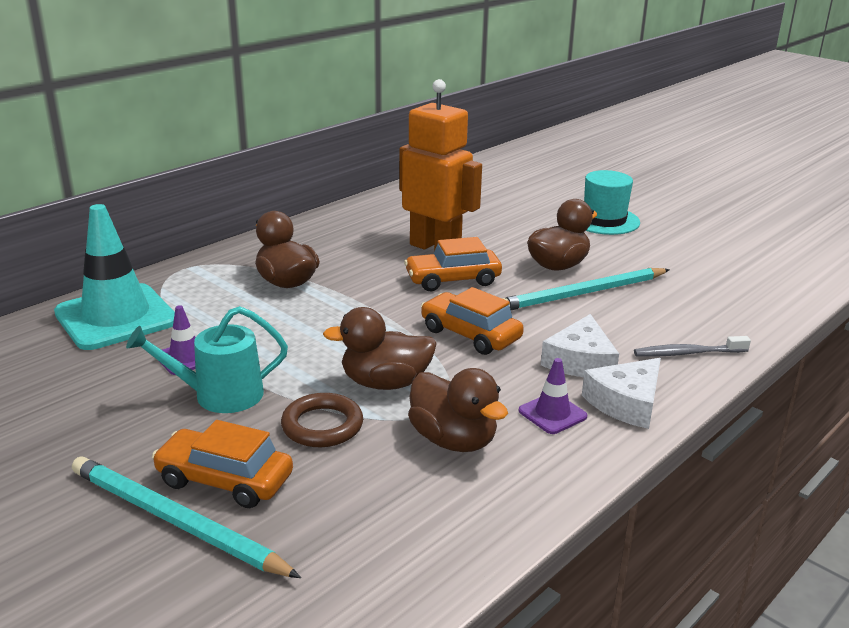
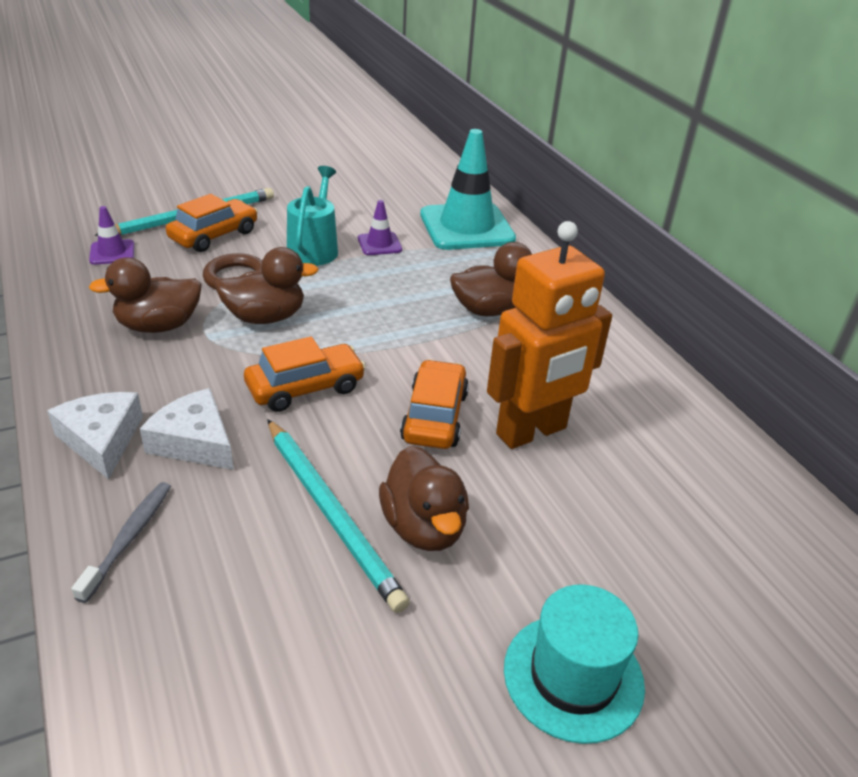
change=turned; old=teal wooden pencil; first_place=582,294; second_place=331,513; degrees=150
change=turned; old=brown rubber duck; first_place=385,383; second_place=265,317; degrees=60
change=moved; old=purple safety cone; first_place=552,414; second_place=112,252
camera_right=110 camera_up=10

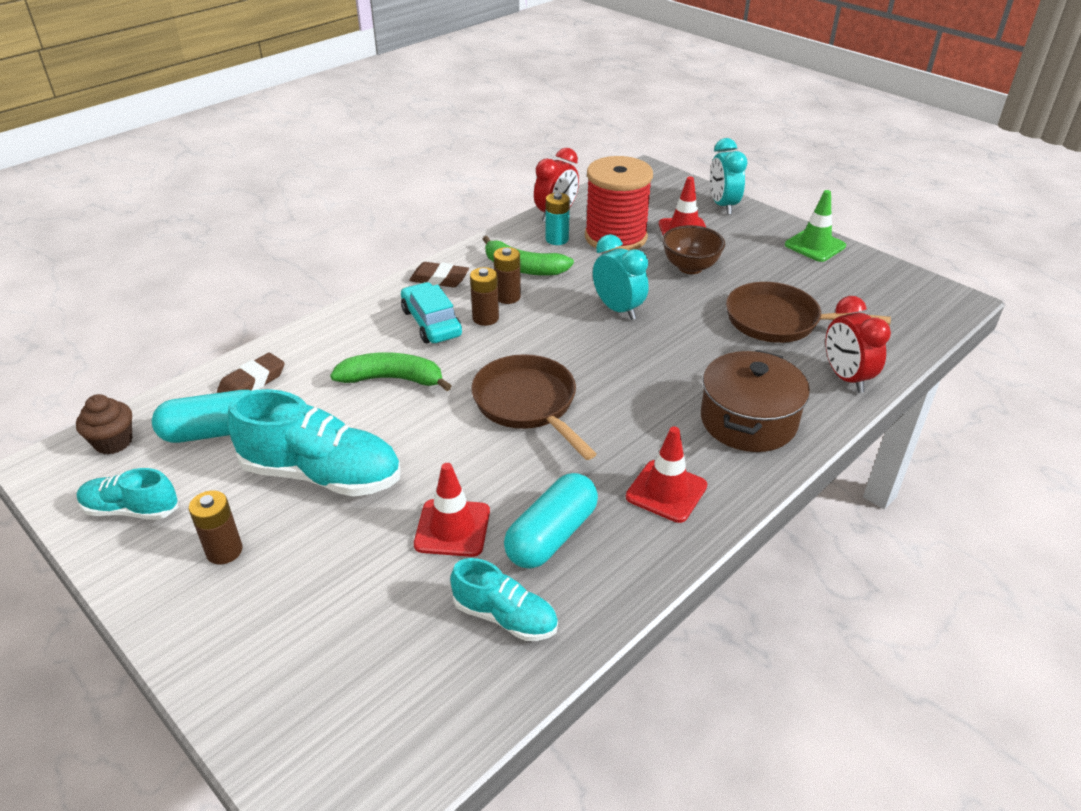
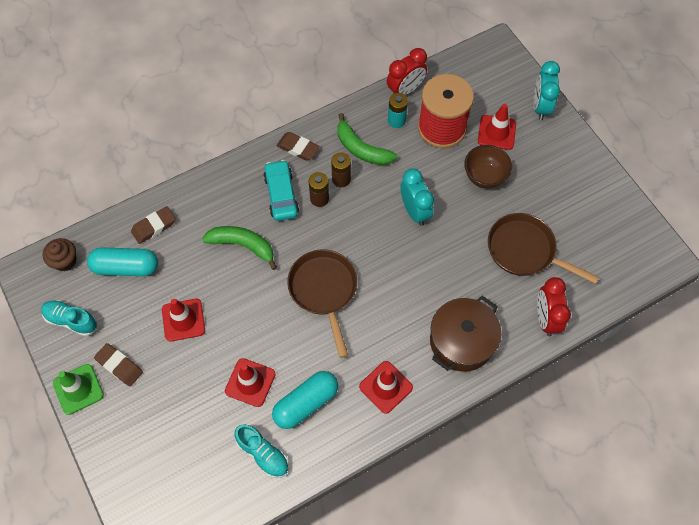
change=moved; old=leaf-green safety cone; first_place=815,245; second_place=78,389
change=replaced; old=teal sneaker; new=red safety cone; first_place=322,474; second_place=183,320
change=replaced; old=brown battery; new=brown gum eraser; first_place=224,551; second_place=119,366
camera_right=15 camera_up=25

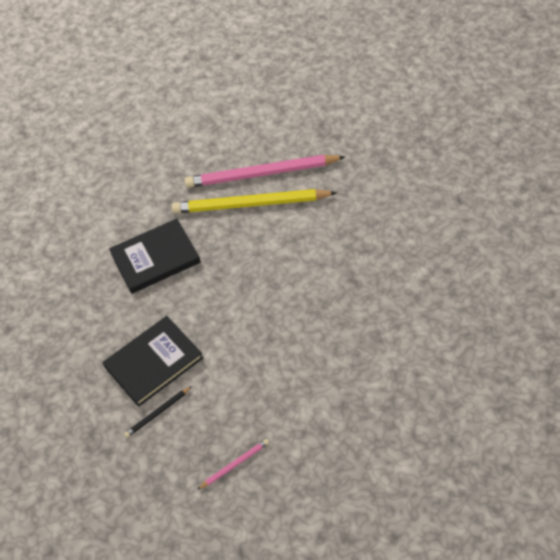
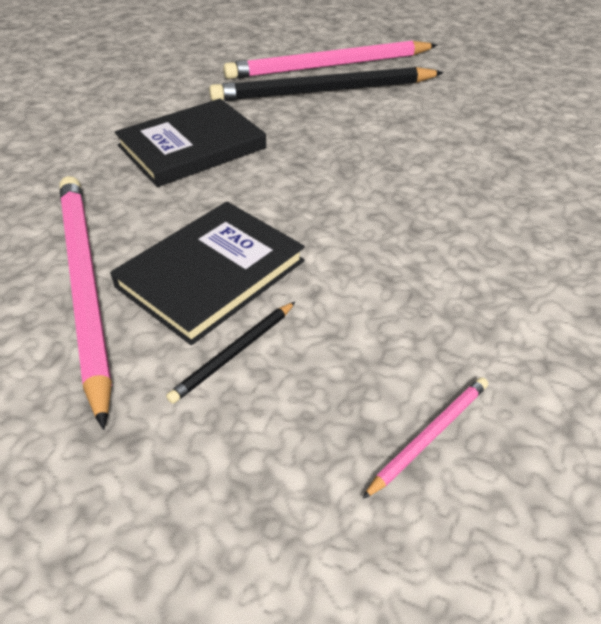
change=recoloured; old=yellow wooden pencil; new=ebony wooden pencil; first_place=251,204; second_place=324,91
change=added; new=rosy wooden pencil; second_place=84,285
camera_right=-15 camera_up=-10

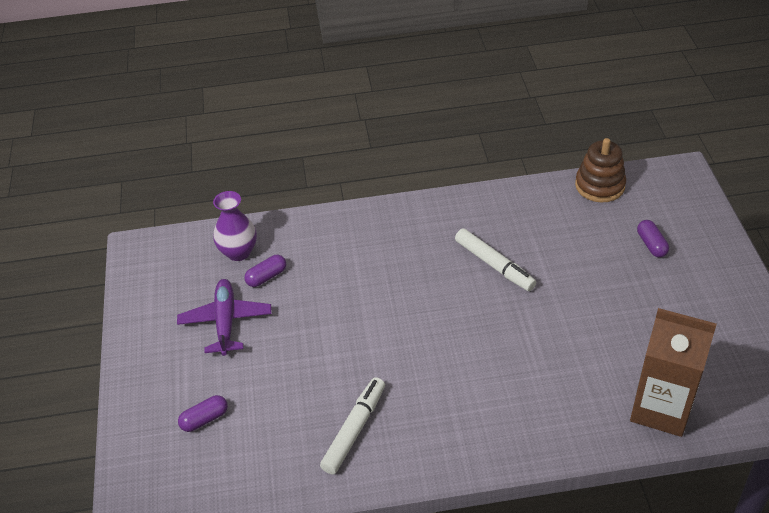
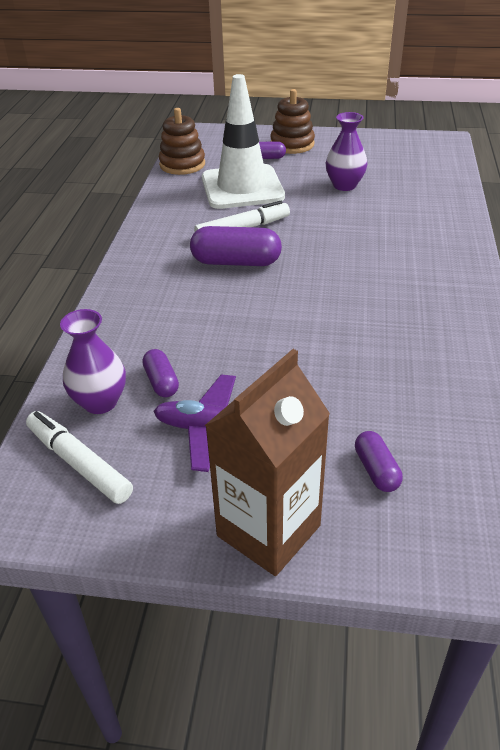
change=moved; old=brown juice carton; first_place=661,409; second_place=268,530
change=moved; old=pure white felt pen; first_place=354,430; second_place=79,463
change=added; new=pure white safety cone; second_place=242,187
change=added; new=brown stacking rings; second_place=292,144
change=added; new=purple tall vase; second_place=344,185
change=added; new=purple pill; second_place=236,262
camera_right=-75 camera_up=-5

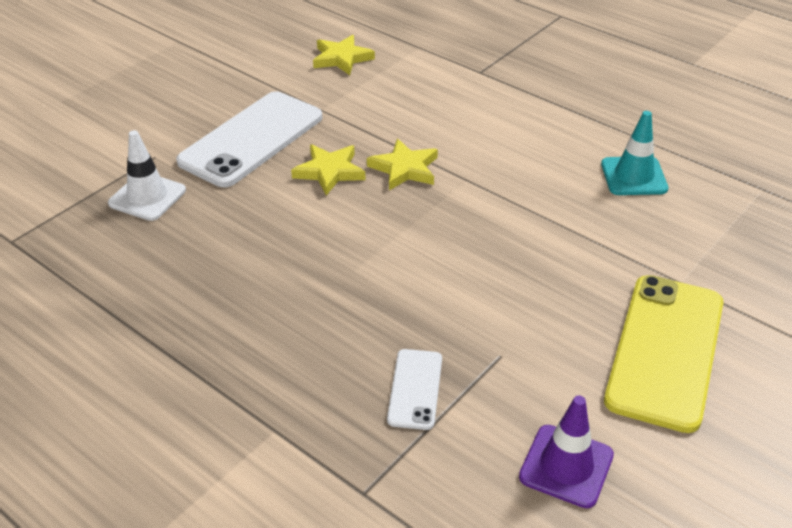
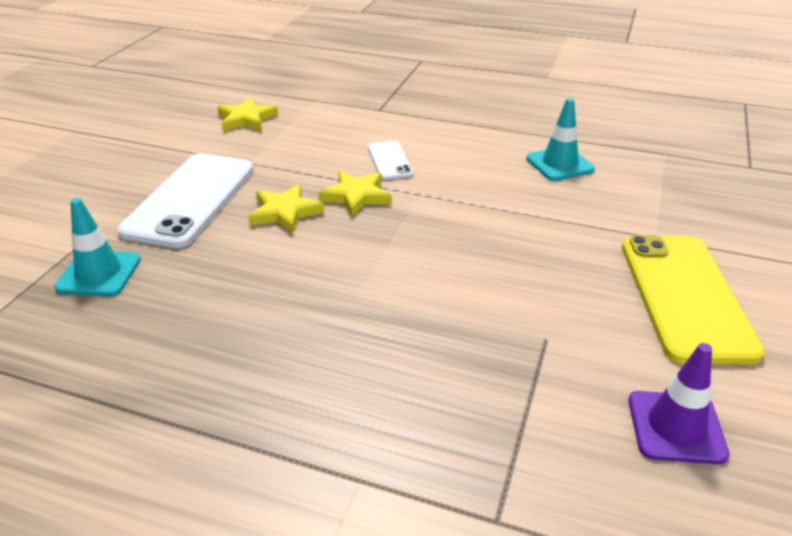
change=recoloured; old=pure white safety cone; new=teal safety cone; first_place=147,197; second_place=99,273
change=moved; old=pure white phone; first_place=415,389; second_place=389,161
camera_right=-20 camera_up=-5

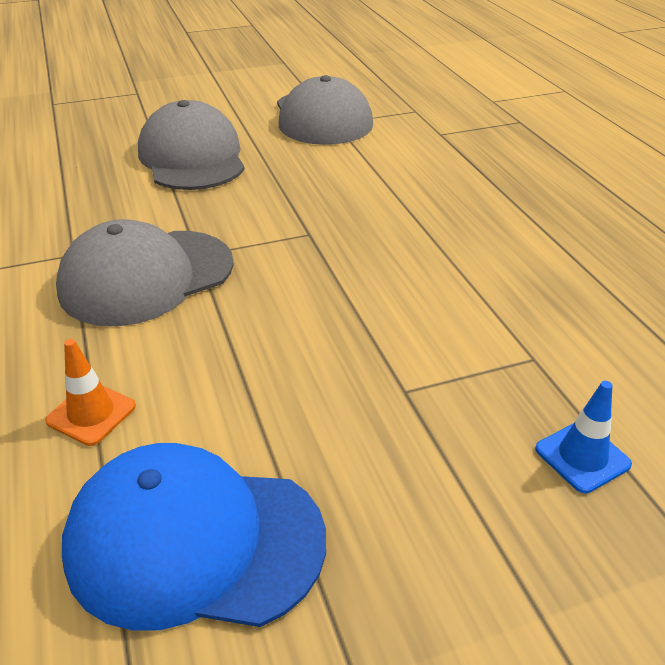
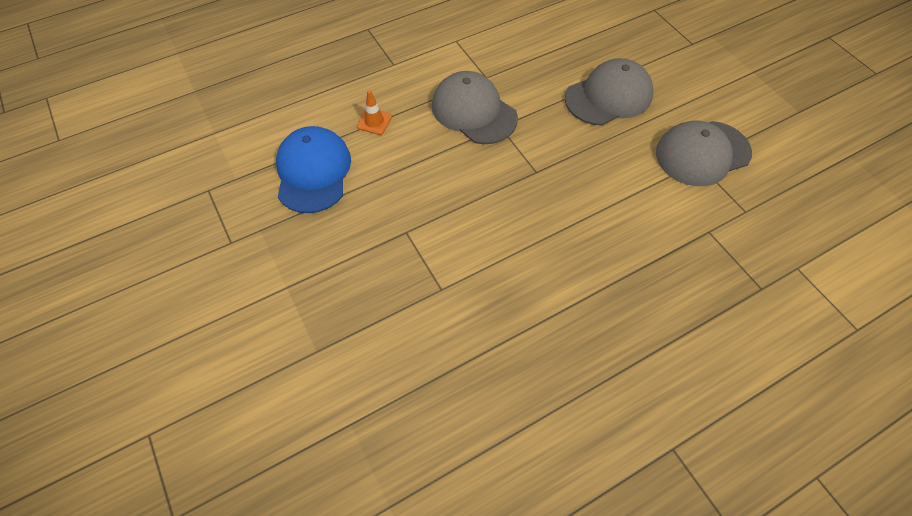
change=removed; old=cobalt safety cone; first_place=582,457
camera_right=80 camera_up=20

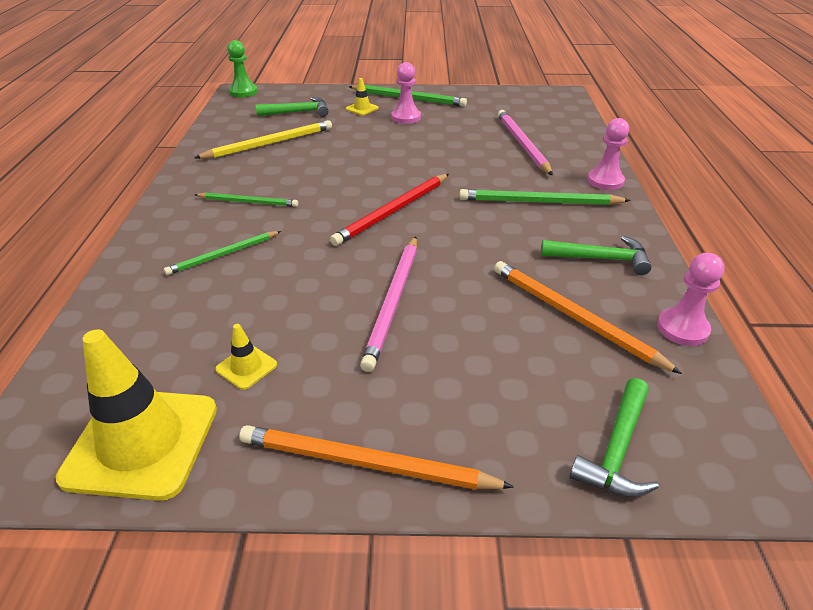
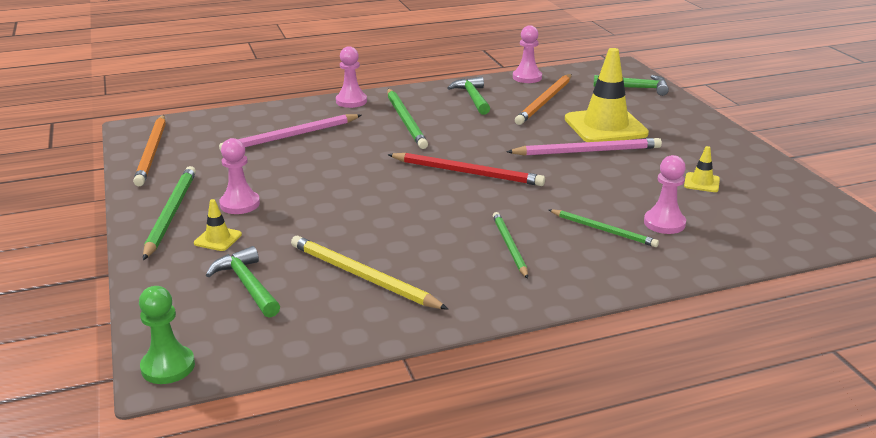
change=moved; old=yellow safety cone; first_place=142,442; second_place=605,126
change=moved; old=bright orange wooden pencil; first_place=365,463; second_place=152,152
change=added; new=rosy chess pawn; second_place=664,223
camera_right=-110 camera_up=-10

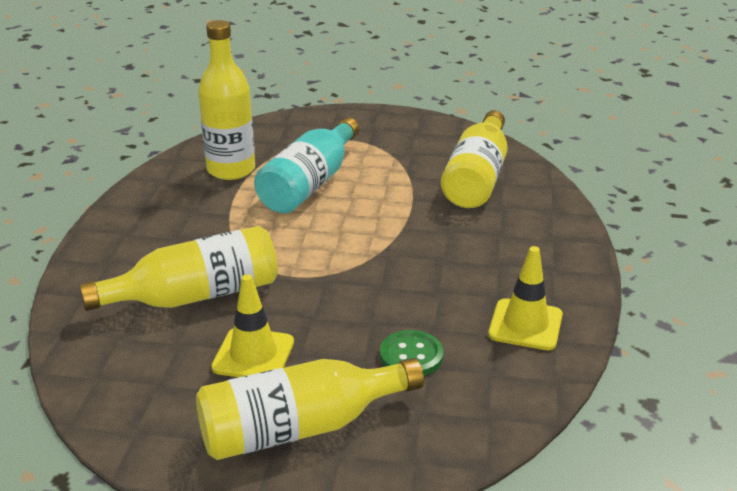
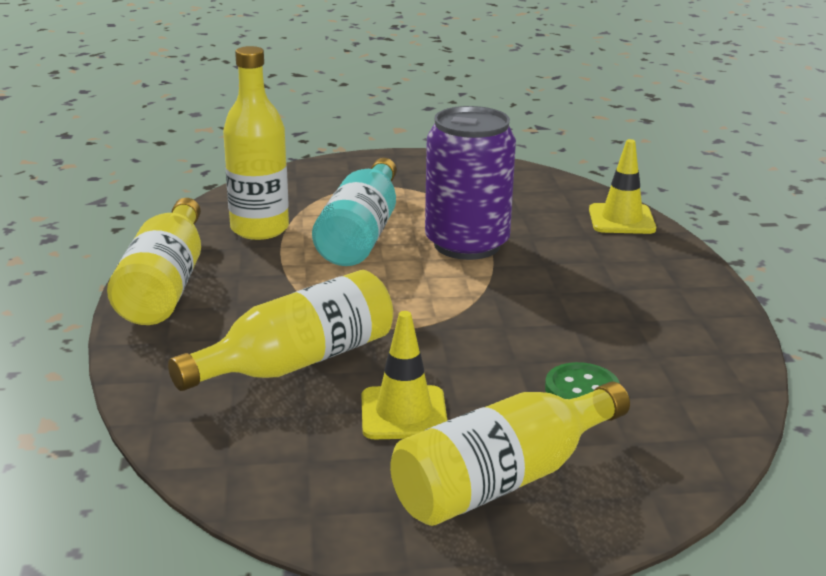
change=moved; old=yellow flask; first_place=477,178; second_place=165,285
change=moved; old=yellow safety cone; first_place=525,325; second_place=621,219
change=added; new=purple tin; second_place=467,244
camera_right=-15 camera_up=-5

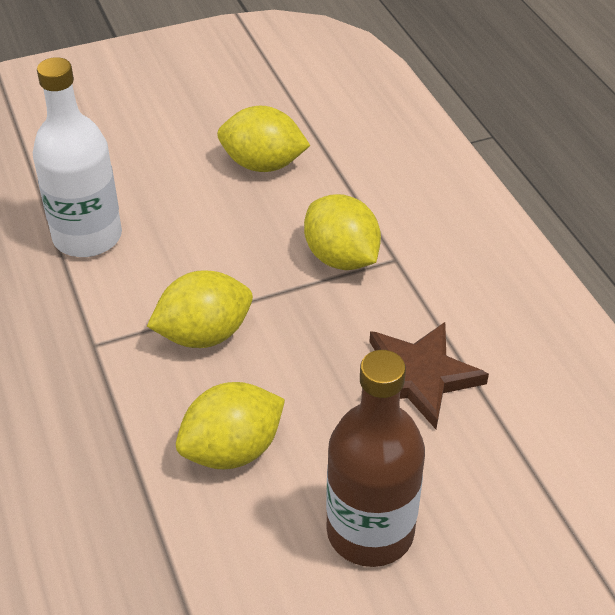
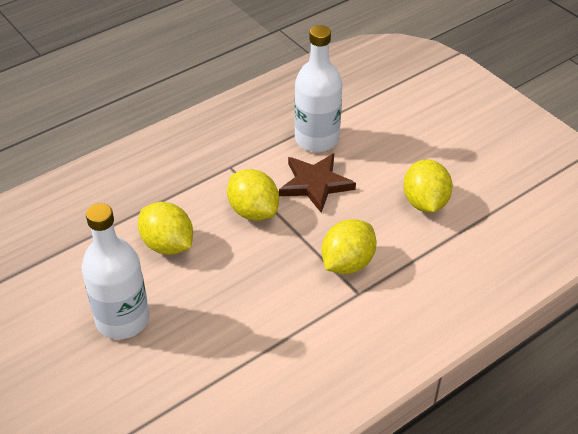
change=moved; old=brown star shape; first_place=419,376; second_place=315,184
change=recoloured; old=brown flask; new=pure white flask; first_place=370,531; second_place=122,320
camera_right=75 camera_up=0

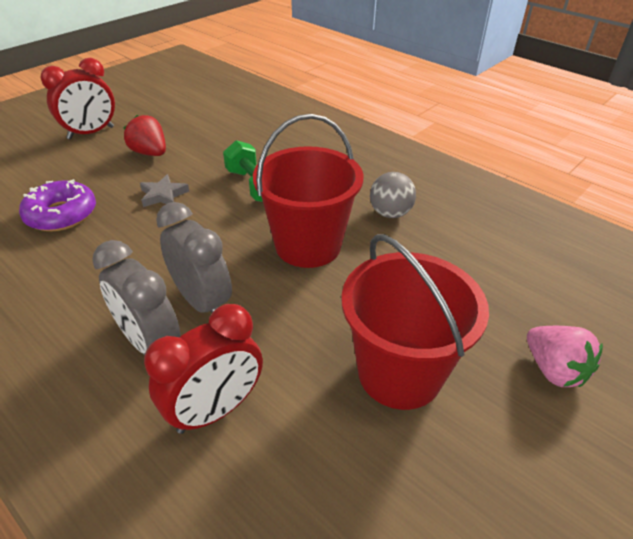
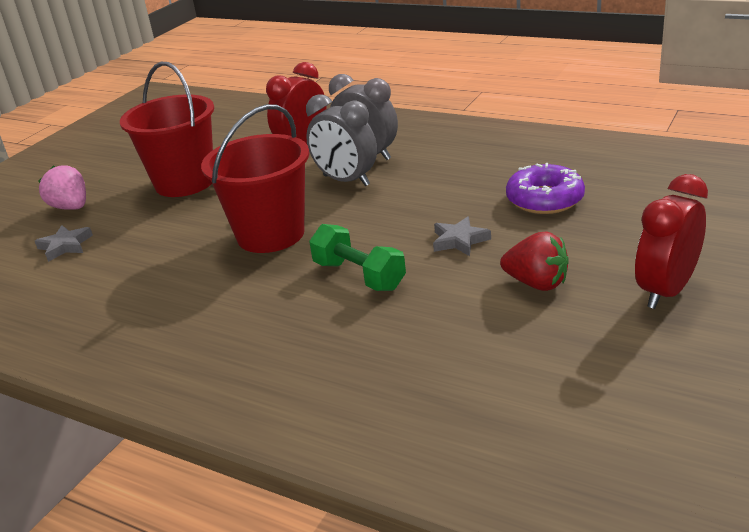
change=removed; old=grey play ball; first_place=390,213
change=added; new=grey star shape; second_place=65,246
camera_right=170 camera_up=-10

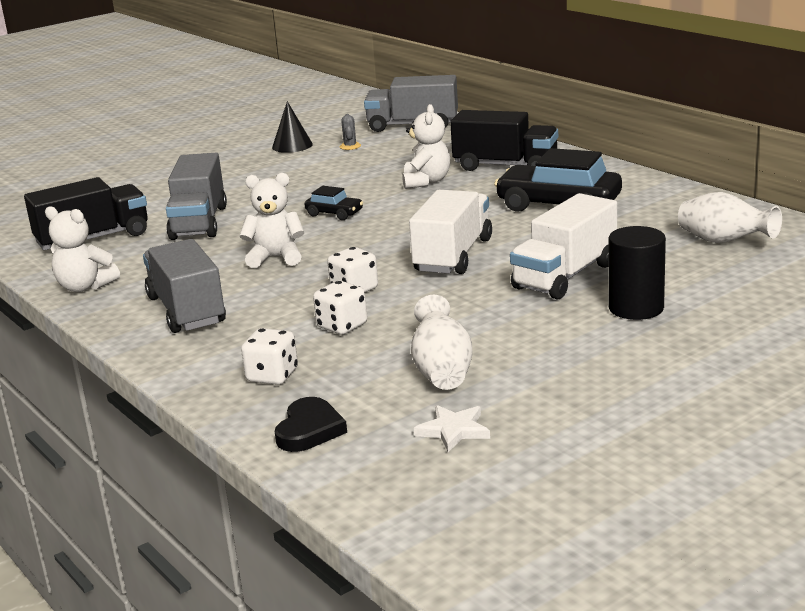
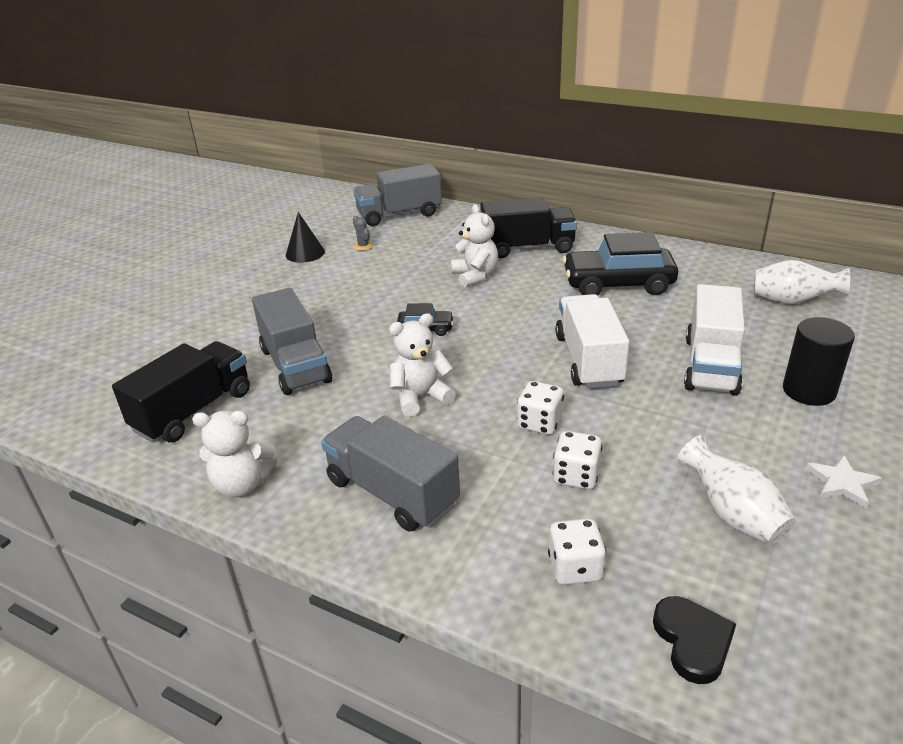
change=moved; old=pure white star shape; first_place=453,430; second_place=841,483
camera_right=-25 camera_up=10

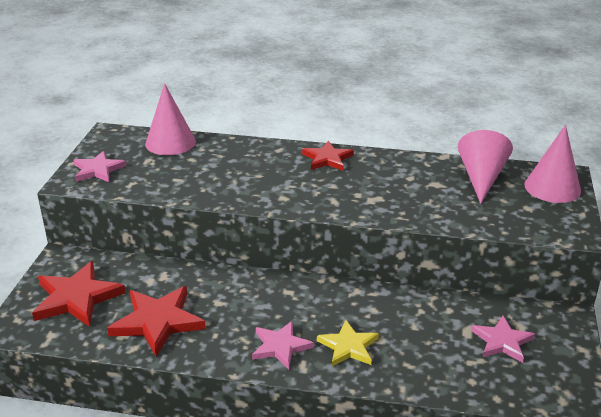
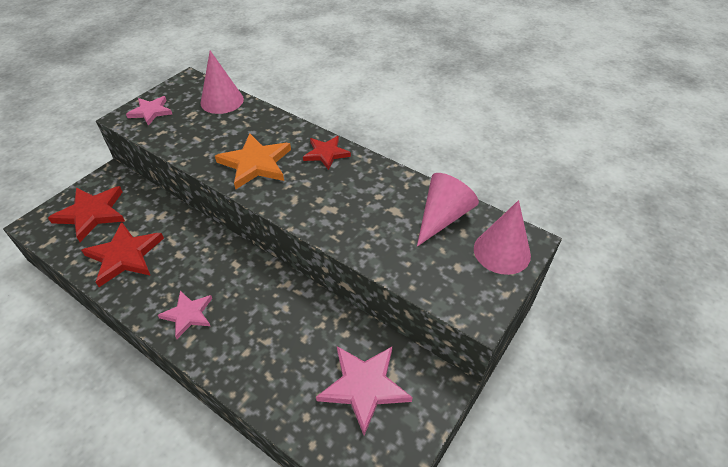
change=resized; old=rosy star shape; first_place=502,341; second_place=364,386; factor=1.57
change=removed; old=yellow star shape; first_place=348,346
change=added; new=bright orange star shape; second_place=255,163
camera_right=25 camera_up=15

